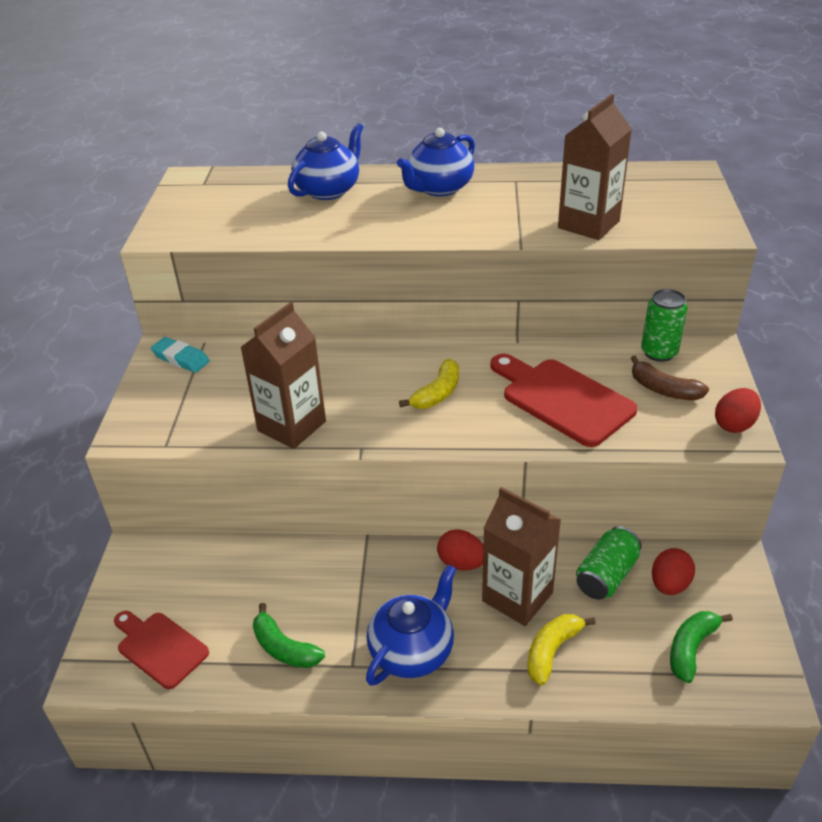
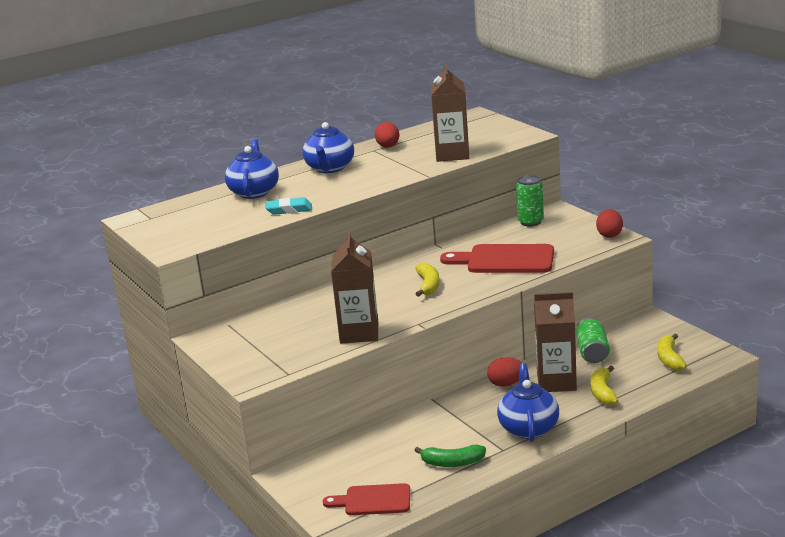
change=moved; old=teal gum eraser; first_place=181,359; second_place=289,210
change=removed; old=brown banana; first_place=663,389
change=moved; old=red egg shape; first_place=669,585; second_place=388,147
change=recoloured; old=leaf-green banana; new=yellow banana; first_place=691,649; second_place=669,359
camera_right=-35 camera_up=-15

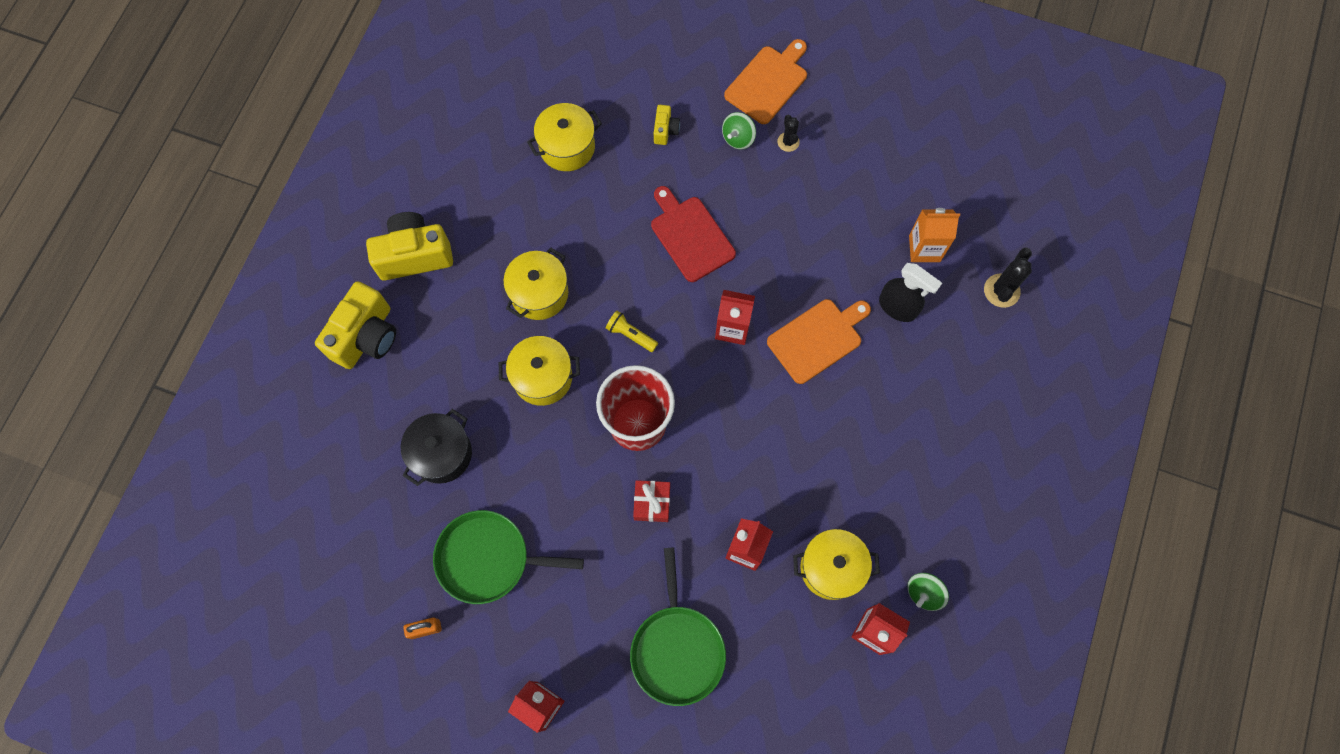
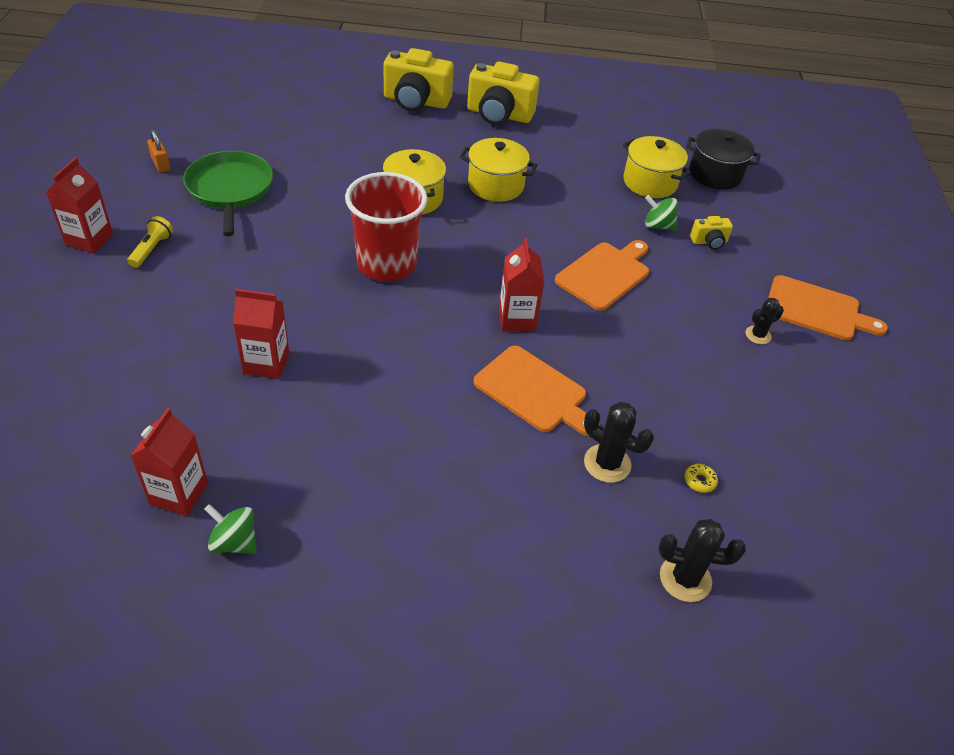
change=moved; old=leaf-green spinning top; first_place=738,138; second_place=658,226
change=recoloured; old=red bread board; new=bright orange bread board; first_place=690,236; second_place=605,274
change=replaced; old=bright orange juice carton; new=yellow glazed donut; first_place=924,248; second_place=699,481
change=turned; old=yellow compact camera; first_place=414,255; second_place=499,115; degrees=135
change=replaced; old=ebony sprayer; new=ebony saguaro cactus; first_place=898,307; second_place=607,463
change=moved; old=yellow flashlight; first_place=630,335; second_place=152,249
change=moved; old=ebony stockpot; first_place=442,454; second_place=715,174
change=removed; old=red present; first_place=652,503
change=removed; old=yellow stockpot; first_place=831,568
change=removed; old=leaf-green skillet; first_place=677,649
camera_right=70 camera_up=-25

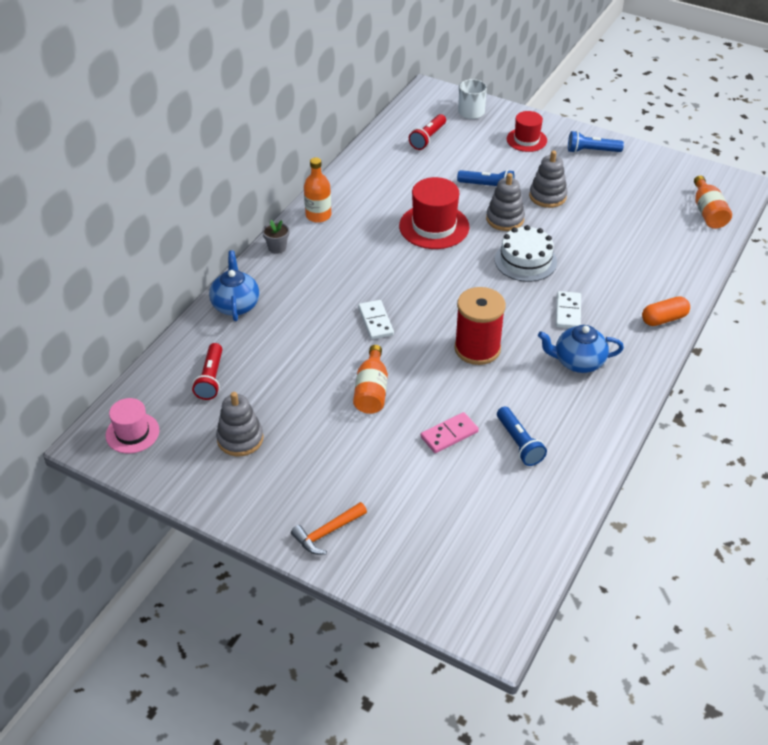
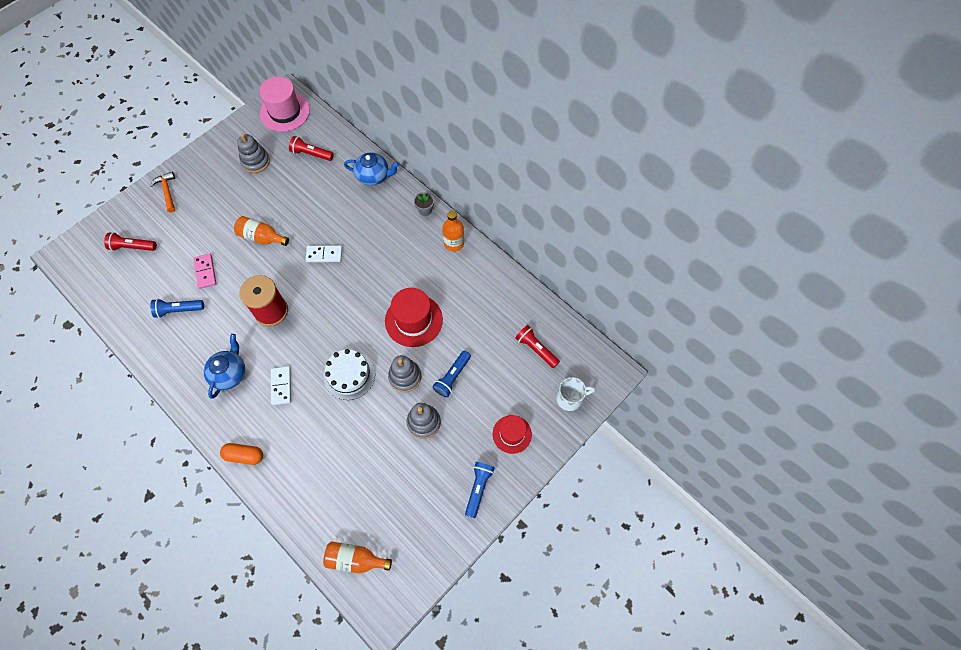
change=turned; old=pure white domino tile; first_place=568,312; second_place=281,386; degrees=60
change=turned; old=bright orange pill; first_place=664,319; second_place=244,456; degrees=-75
change=resized; old=rosy top hat; first_place=132,433; second_place=285,112; factor=1.58
change=added; new=red flashlight; second_place=132,247
camera_right=105 camera_up=20

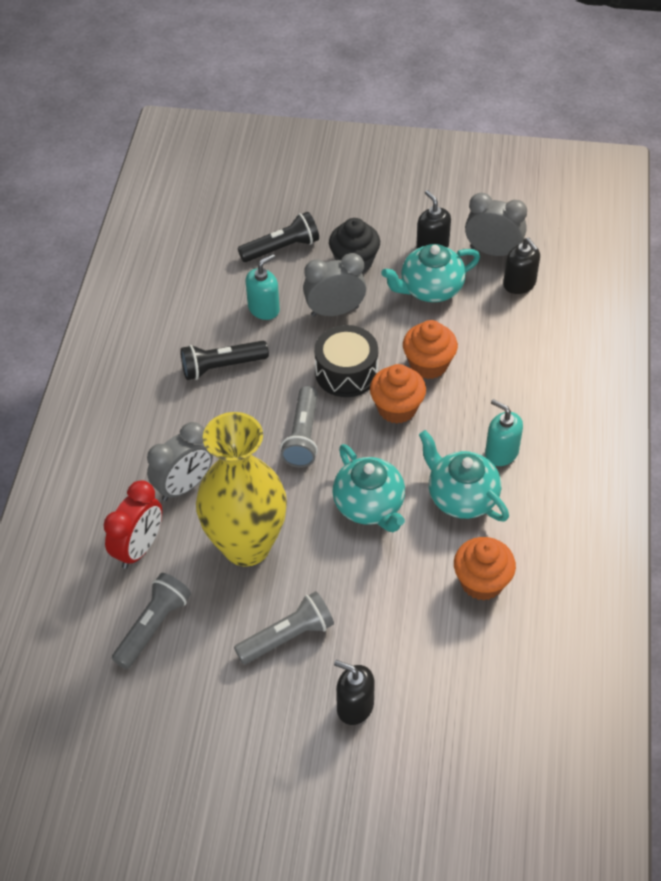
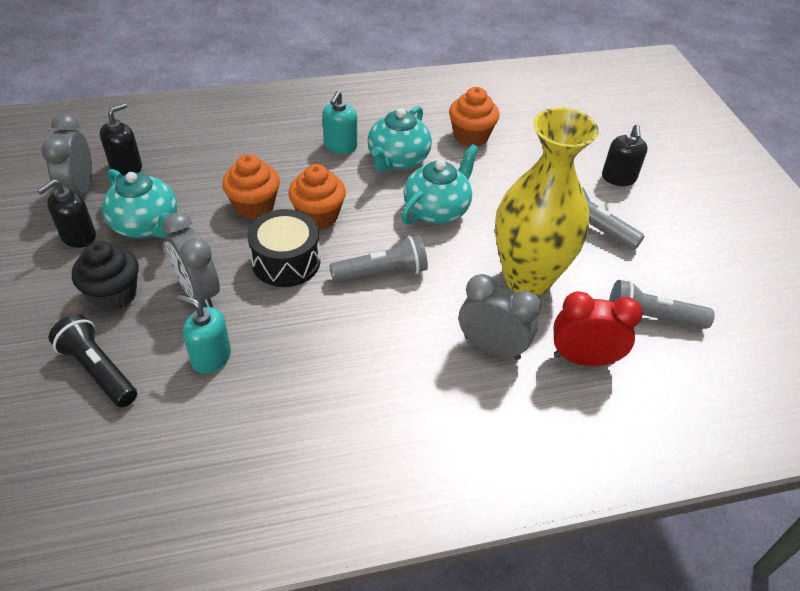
change=removed; old=ebony flashlight; first_place=222,366
camera_right=-115 camera_up=-5

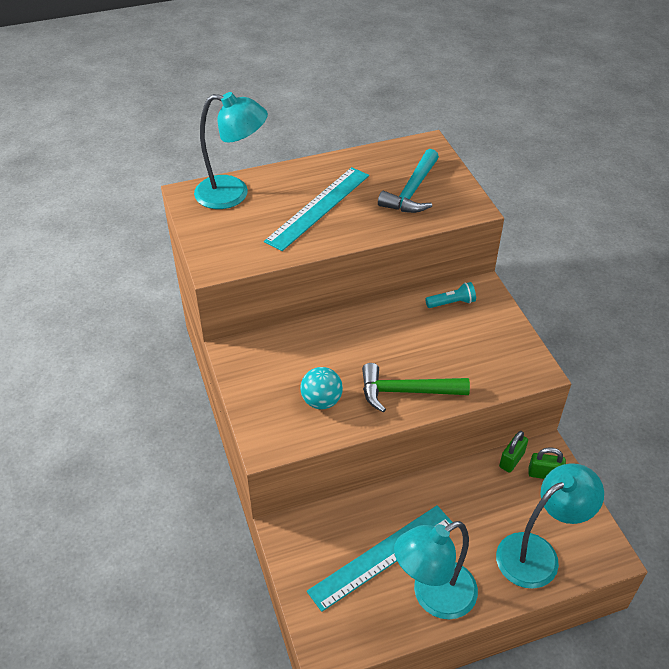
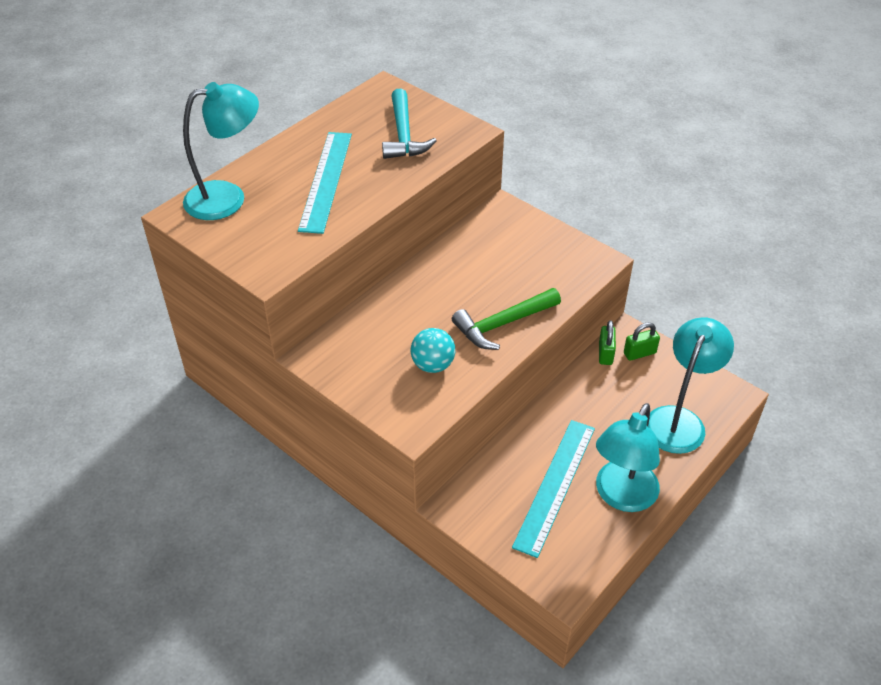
change=removed; old=teal flashlight; first_place=451,303
camera_right=-30 camera_up=0

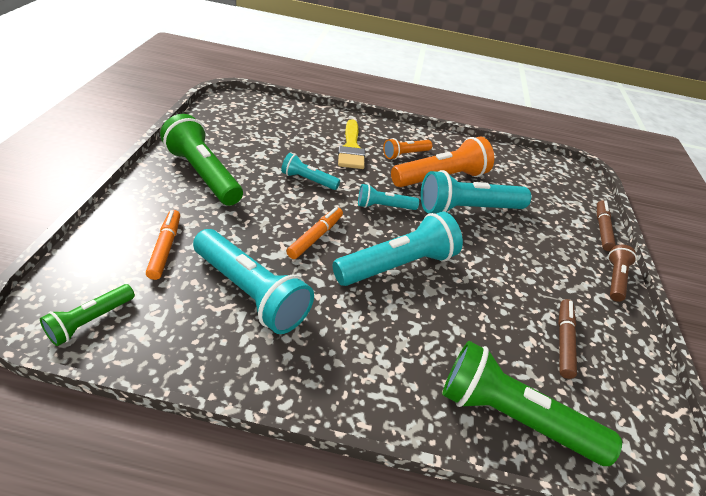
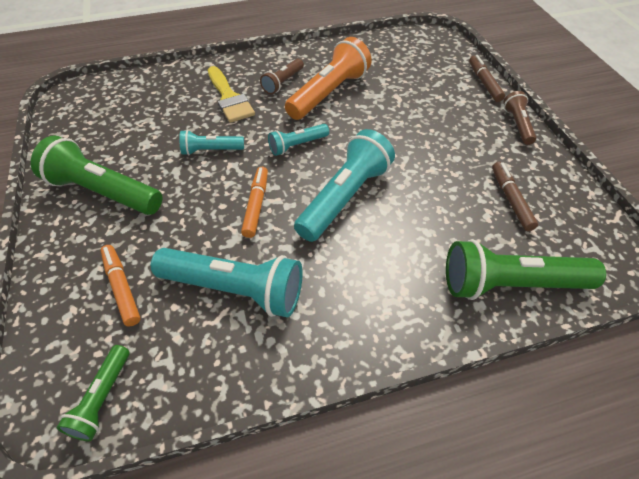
change=recoloured; old=bright orange flashlight; new=brown flashlight; first_place=405,154; second_place=283,82
change=removed; old=teal flashlight; first_place=468,209
camera_right=-20 camera_up=10

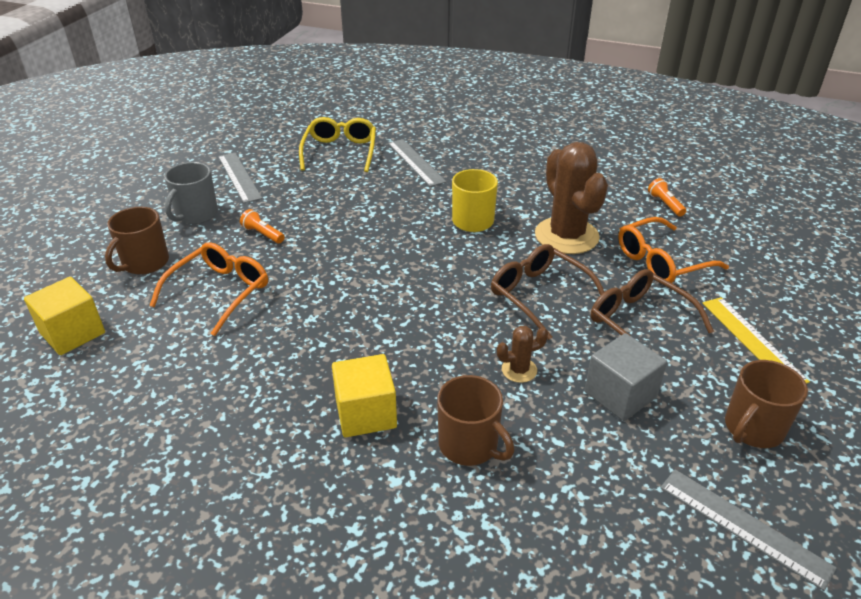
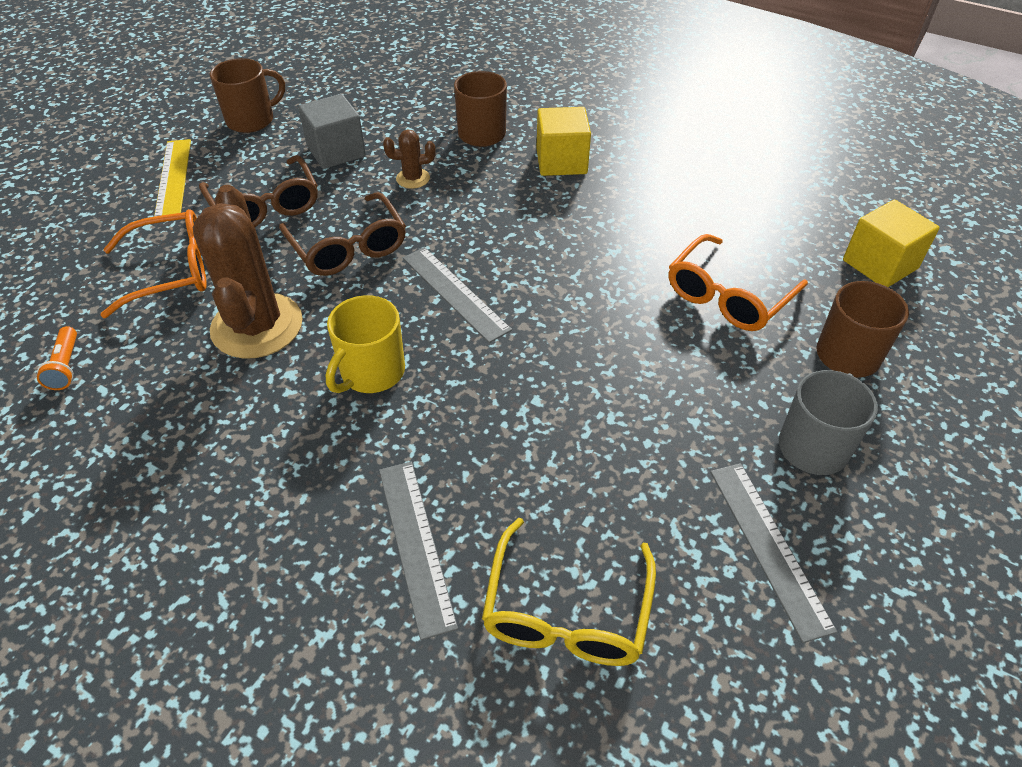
change=removed; old=bright orange flashlight; first_place=262,234
change=moved; old=grey ruler; first_place=744,526; second_place=454,293
camera_right=-170 camera_up=10

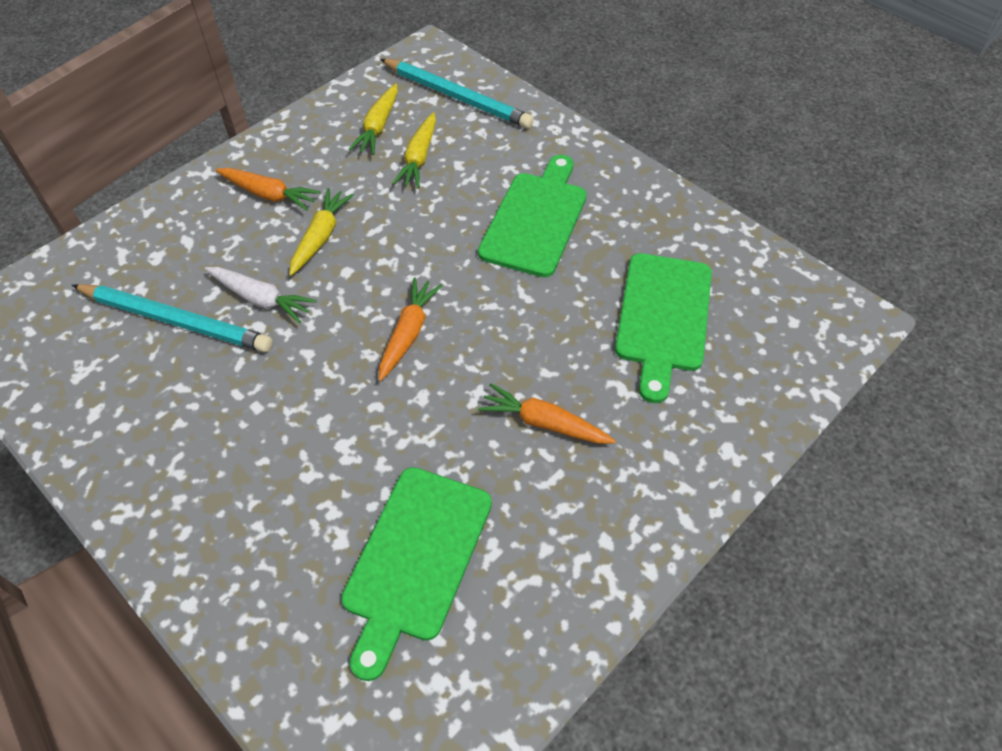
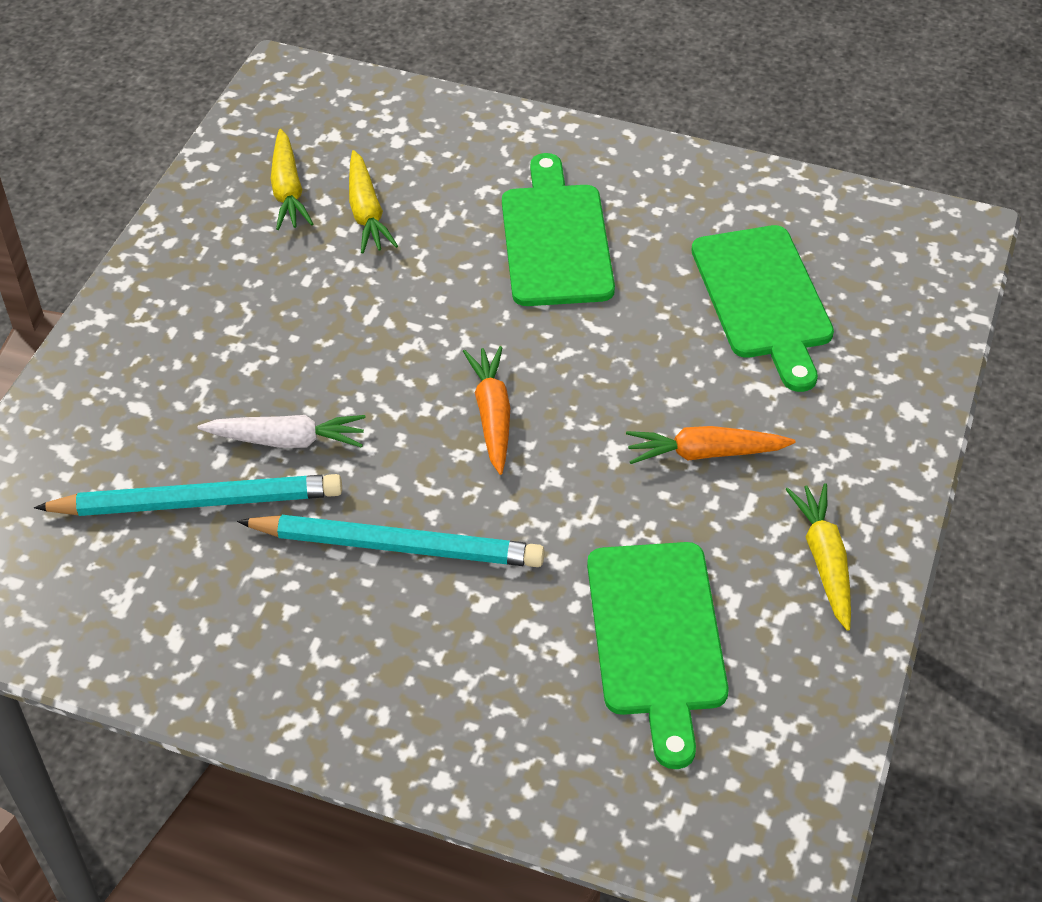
change=moved; old=teal wooden pencil; first_place=457,97; second_place=397,546
change=removed; old=bright orange toy carrot; first_place=269,194
change=moved; old=yellow toy carrot; first_place=321,237; second_place=824,560
camera_right=-25 camera_up=-5

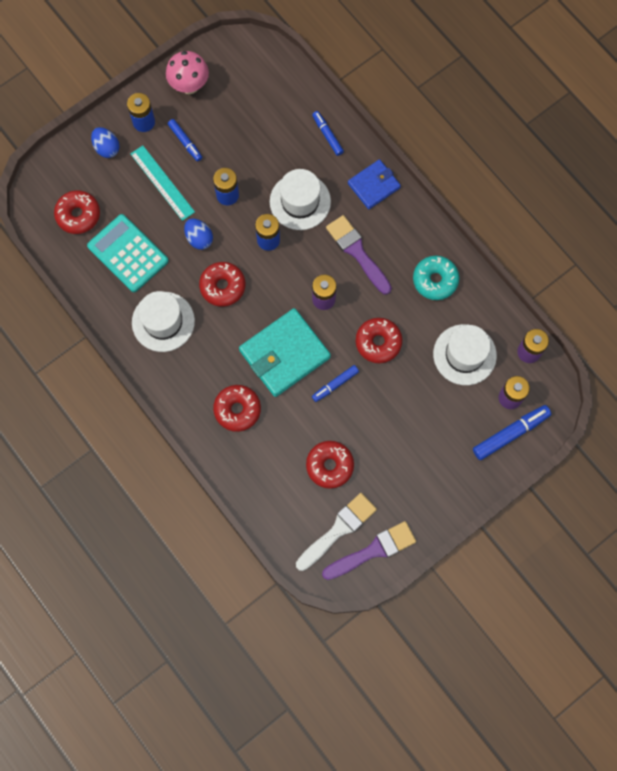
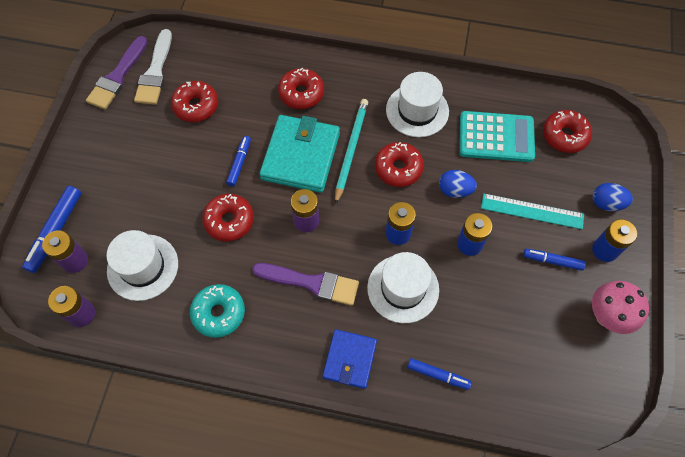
change=added; new=teal wooden pencil; second_place=351,150
camera_right=140 camera_up=-10

